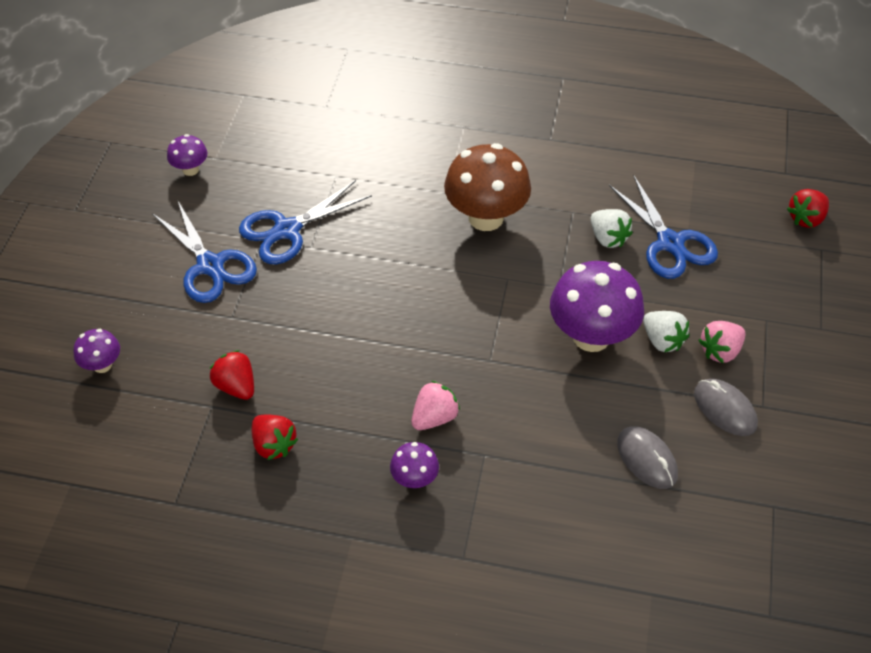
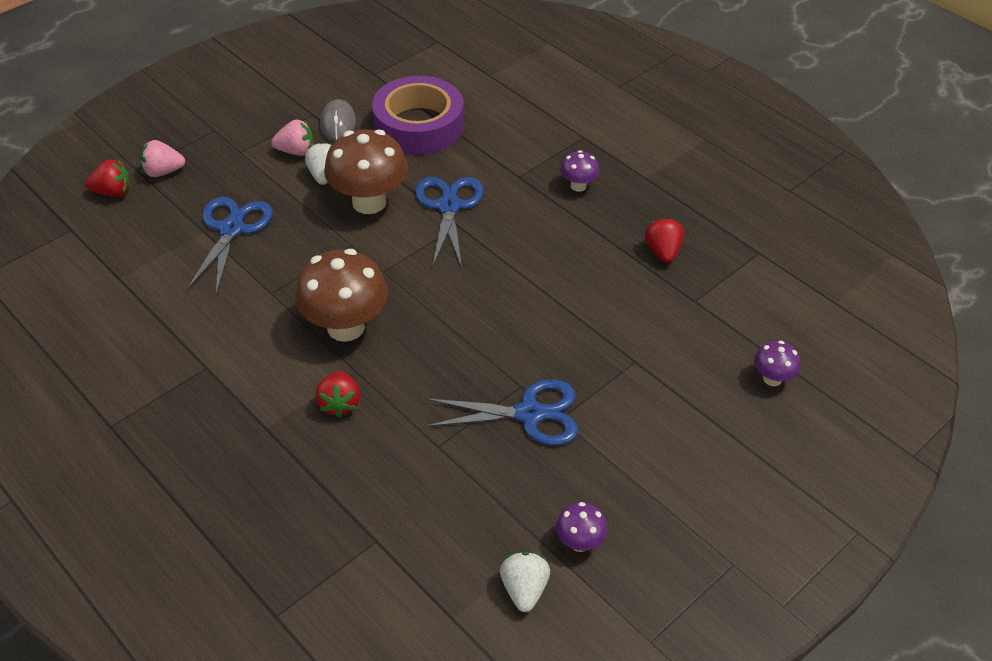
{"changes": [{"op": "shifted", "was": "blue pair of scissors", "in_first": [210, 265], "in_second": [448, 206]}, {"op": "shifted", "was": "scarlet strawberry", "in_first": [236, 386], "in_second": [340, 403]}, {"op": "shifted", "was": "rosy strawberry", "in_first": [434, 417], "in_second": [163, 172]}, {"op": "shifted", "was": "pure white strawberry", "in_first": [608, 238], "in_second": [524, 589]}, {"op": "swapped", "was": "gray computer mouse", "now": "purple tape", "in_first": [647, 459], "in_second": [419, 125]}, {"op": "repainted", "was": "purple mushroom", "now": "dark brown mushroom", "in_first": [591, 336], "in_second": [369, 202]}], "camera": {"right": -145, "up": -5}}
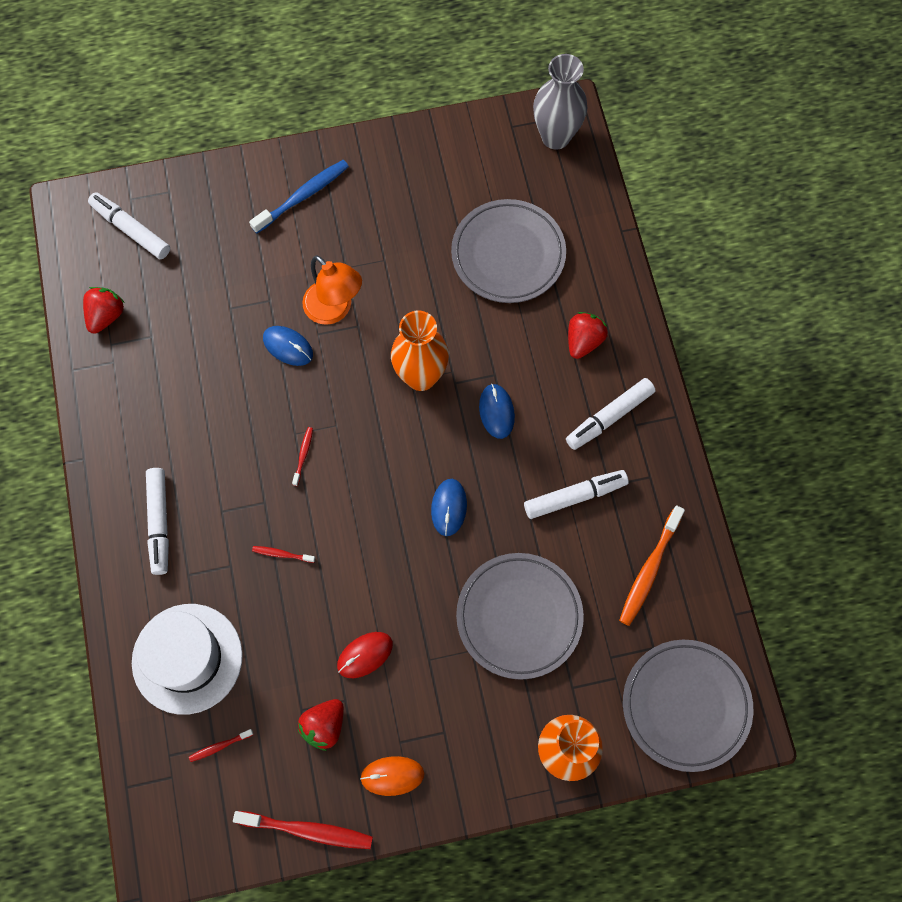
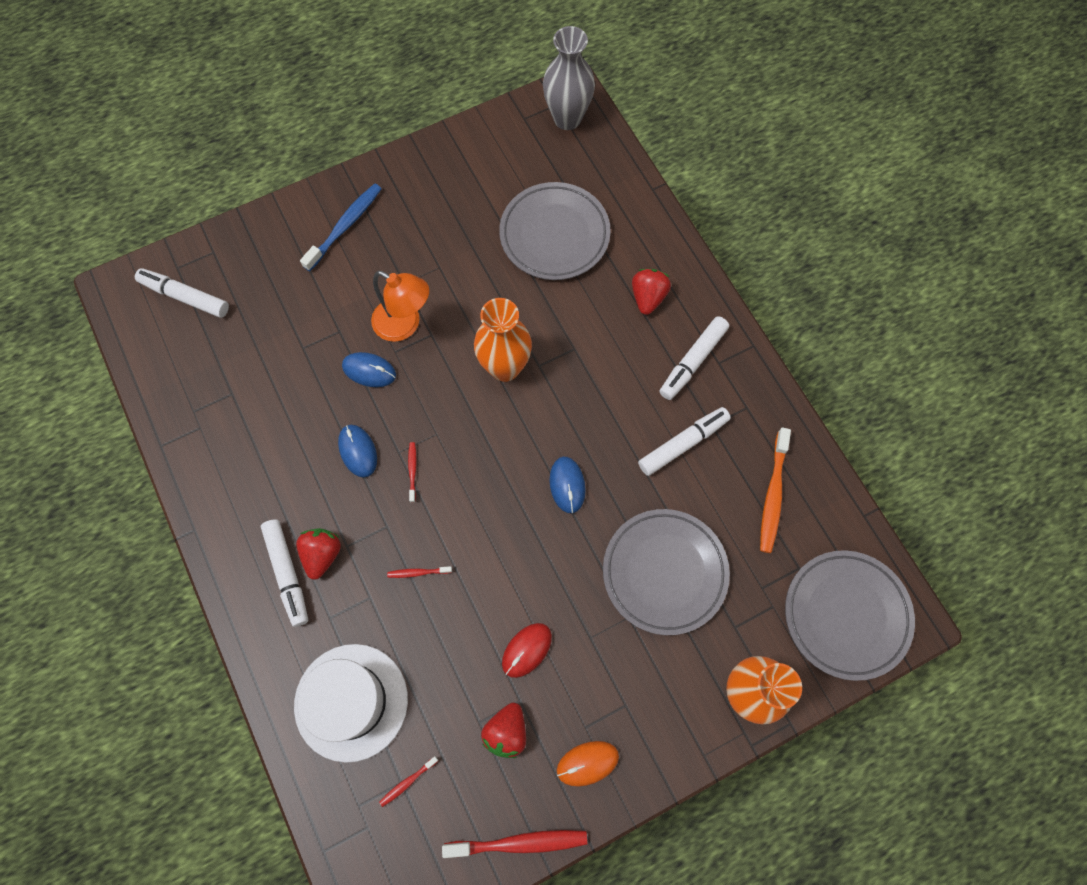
{"changes": [{"op": "shifted", "was": "scarlet strawberry", "in_first": [106, 316], "in_second": [322, 554]}, {"op": "shifted", "was": "blue computer mouse", "in_first": [496, 412], "in_second": [358, 451]}], "camera": {"right": -15, "up": 0}}
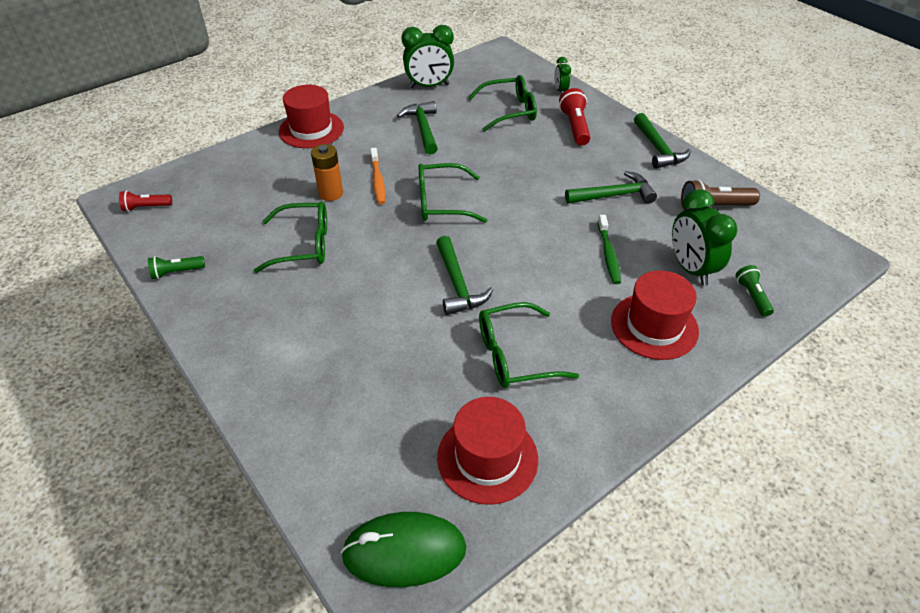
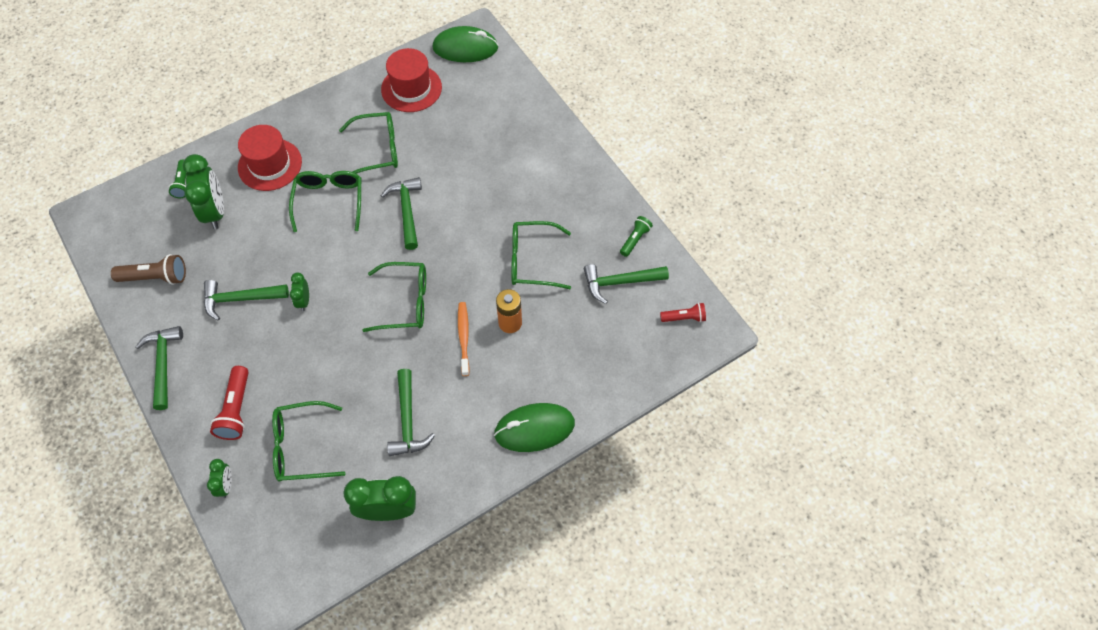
{"changes": [{"op": "gone", "was": "emerald dental brush", "in_first": [608, 254]}, {"op": "new", "now": "emerald glasses", "in_second": [329, 201]}, {"op": "new", "now": "emerald alarm clock", "in_second": [304, 301]}, {"op": "new", "now": "emerald claw hammer", "in_second": [620, 282]}, {"op": "swapped", "was": "scarlet top hat", "now": "emerald computer mouse", "in_first": [311, 129], "in_second": [534, 429]}, {"op": "rotated", "was": "emerald pocket torch", "in_first": [177, 272], "in_second": [635, 239], "clockwise": -45}], "camera": {"right": -175, "up": 15}}
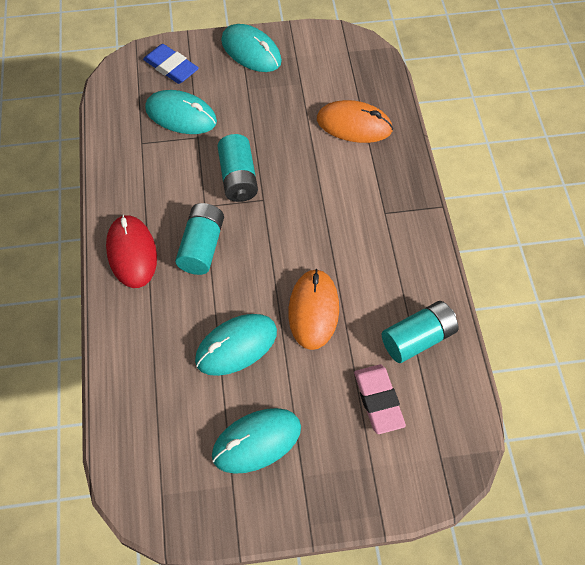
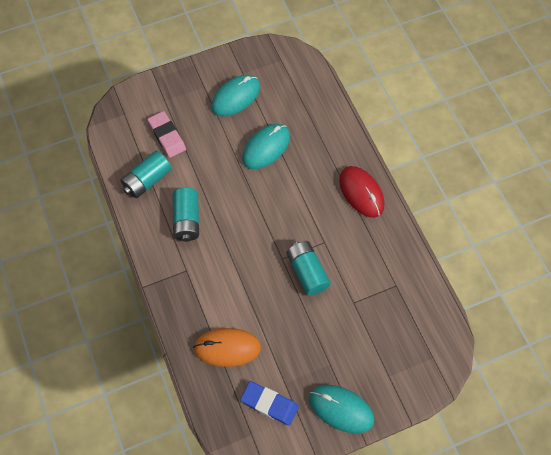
{"changes": [{"op": "gone", "was": "teal computer mouse", "in_first": [181, 115]}, {"op": "gone", "was": "orange computer mouse", "in_first": [313, 310]}, {"op": "shifted", "was": "blue pencil eraser", "in_first": [171, 67], "in_second": [269, 404]}, {"op": "shifted", "was": "teal AA battery", "in_first": [201, 247], "in_second": [187, 220]}], "camera": {"right": 165, "up": 5}}
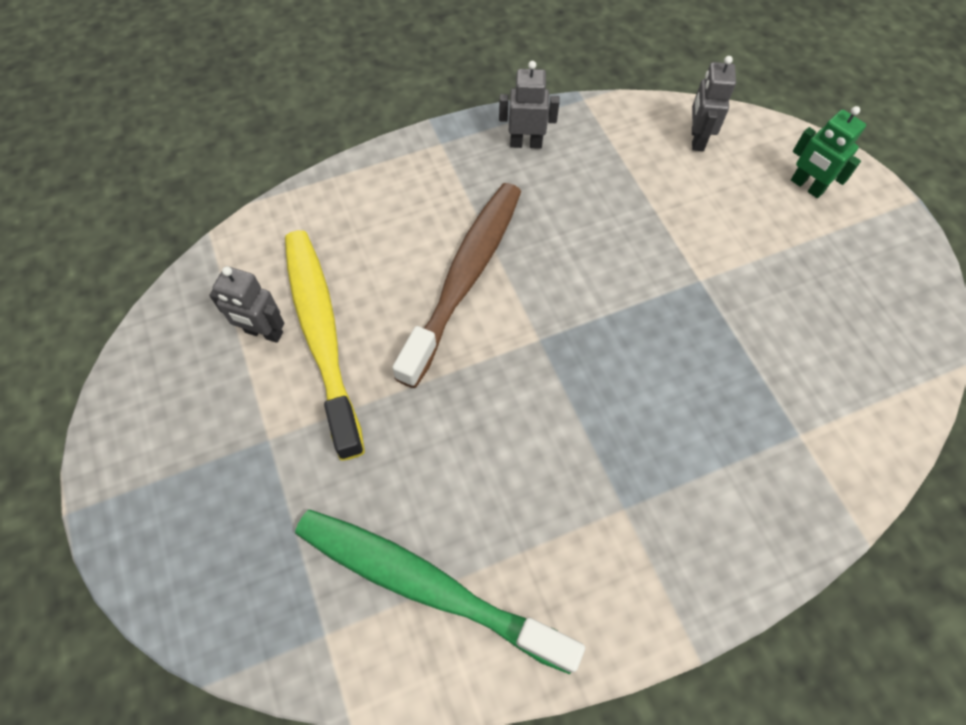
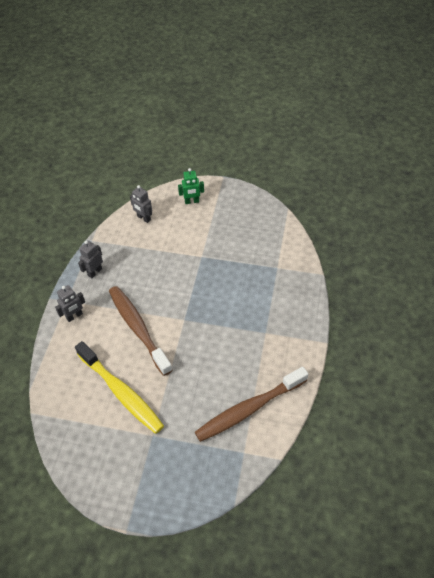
{"changes": [{"op": "shifted", "was": "gray robot", "in_first": [263, 333], "in_second": [74, 316]}, {"op": "repainted", "was": "emerald dental brush", "now": "dark brown dental brush", "in_first": [426, 585], "in_second": [249, 409]}, {"op": "rotated", "was": "yellow dental brush", "in_first": [322, 334], "in_second": [121, 392], "clockwise": -150}], "camera": {"right": -55, "up": -10}}
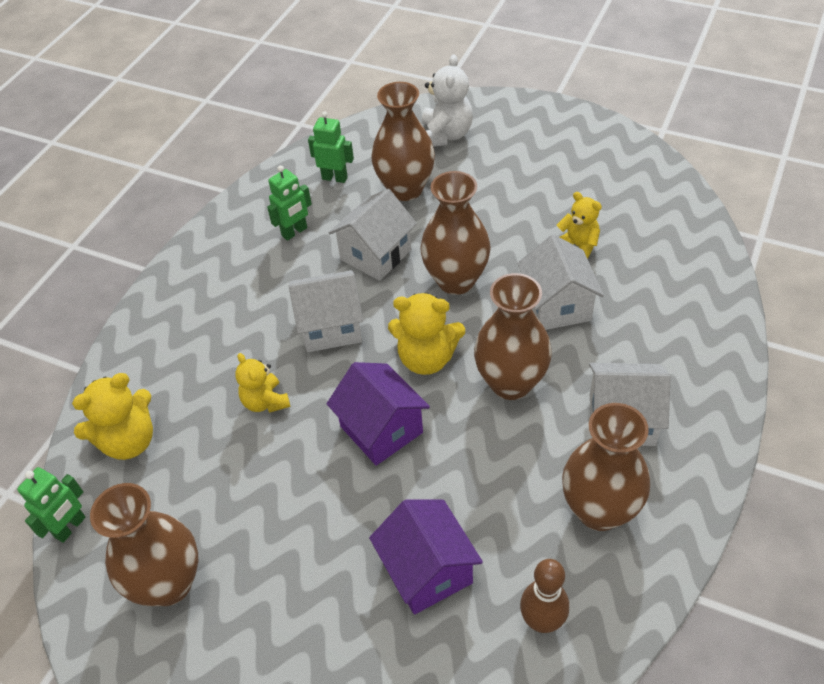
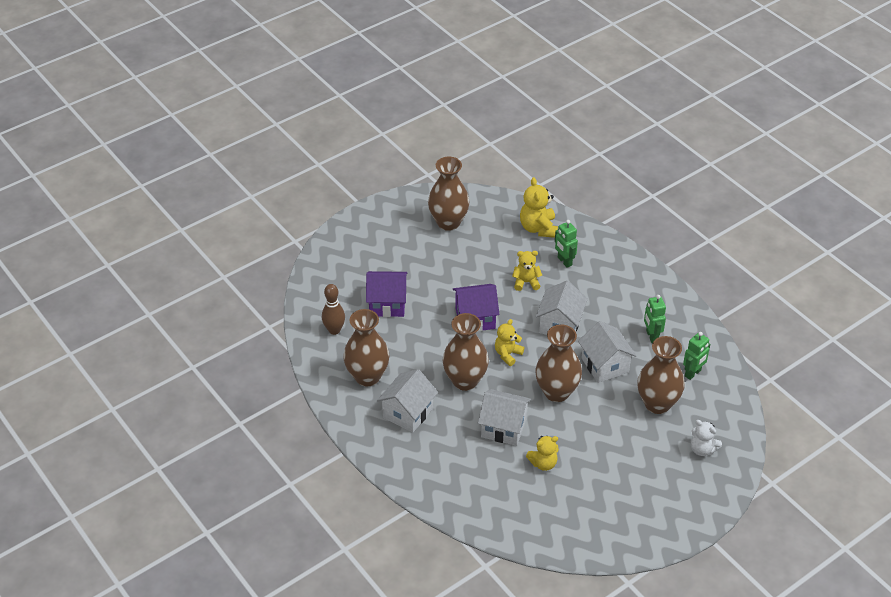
{"changes": [{"op": "shifted", "was": "emerald robot", "in_first": [70, 527], "in_second": [564, 261]}, {"op": "scaled", "was": "yellow stuffed bear", "in_first": [426, 358], "in_second": [507, 354], "ratio": 0.66}, {"op": "scaled", "was": "pure white stuffed bear", "in_first": [445, 135], "in_second": [702, 449], "ratio": 0.66}], "camera": {"right": 115, "up": -5}}
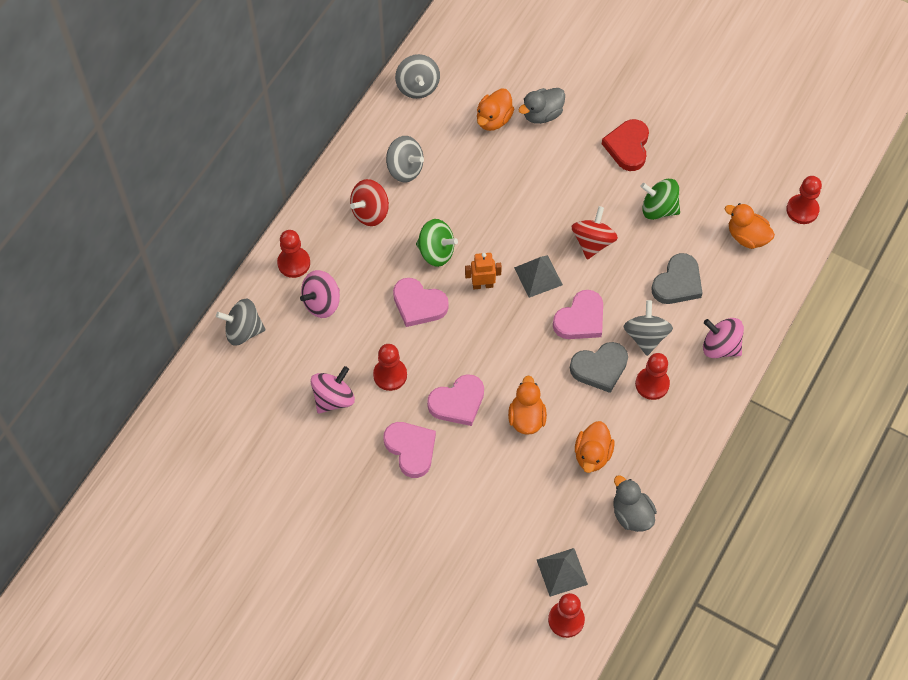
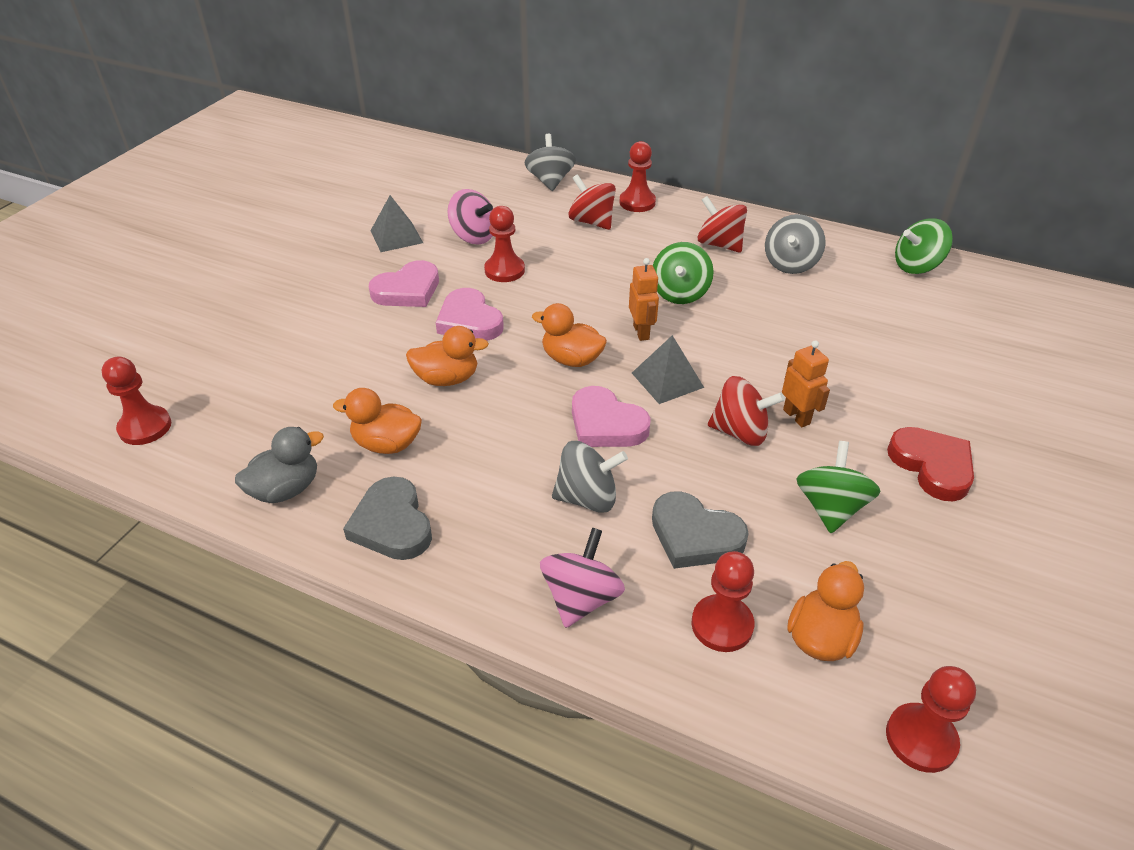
{"changes": [{"op": "gone", "was": "rosy love heart", "in_first": [418, 304]}, {"op": "gone", "was": "gray duck", "in_first": [542, 114]}, {"op": "new", "now": "orange robot", "in_second": [797, 416]}, {"op": "shifted", "was": "orange duck", "in_first": [493, 119], "in_second": [571, 359]}, {"op": "shifted", "was": "gray pyramid shape", "in_first": [562, 572], "in_second": [396, 236]}, {"op": "shifted", "was": "gray love heart", "in_first": [600, 368], "in_second": [392, 524]}, {"op": "shifted", "was": "scarlet pawn", "in_first": [652, 384], "in_second": [722, 625]}, {"op": "repainted", "was": "rosy whirligig", "now": "scarlet whirligig", "in_first": [322, 303], "in_second": [591, 222]}, {"op": "repainted", "was": "gray whirligig", "now": "emerald whirligig", "in_first": [417, 86], "in_second": [916, 266]}, {"op": "rotated", "was": "scarlet love heart", "in_first": [627, 147], "in_second": [932, 466], "clockwise": 60}], "camera": {"right": 85, "up": -20}}
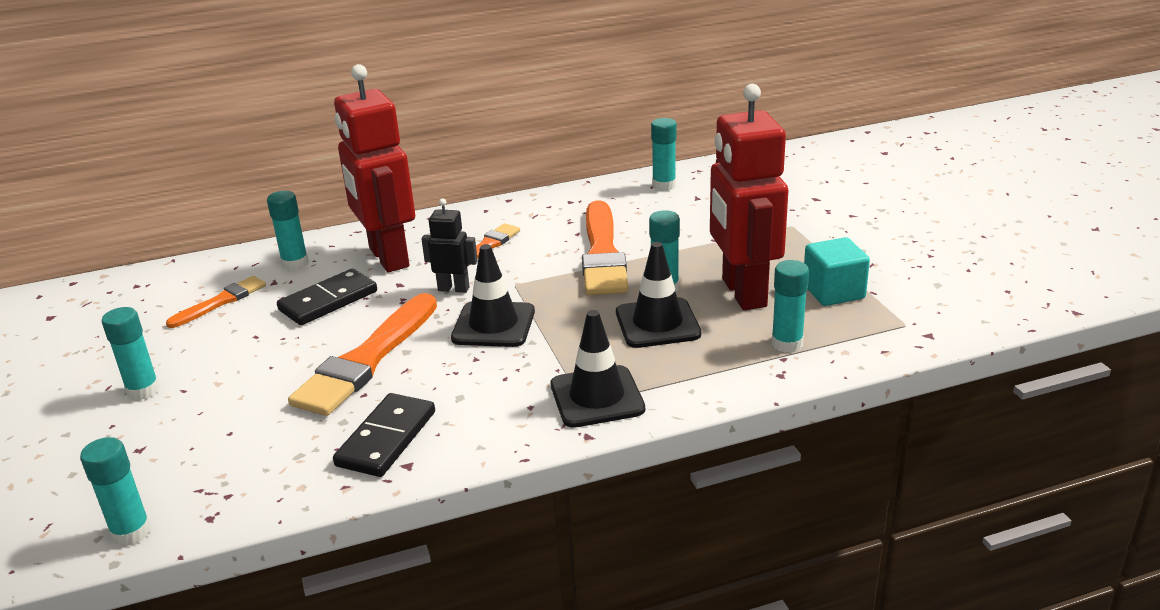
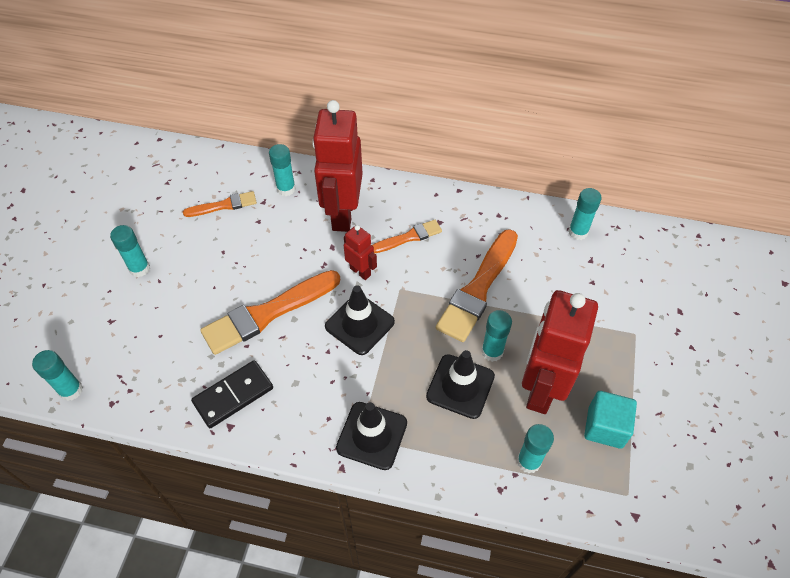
{"changes": [{"op": "gone", "was": "jet-black domino tile", "in_first": [328, 301]}, {"op": "repainted", "was": "jet-black robot", "now": "scarlet robot", "in_first": [454, 289], "in_second": [360, 271]}], "camera": {"right": 30, "up": 25}}
